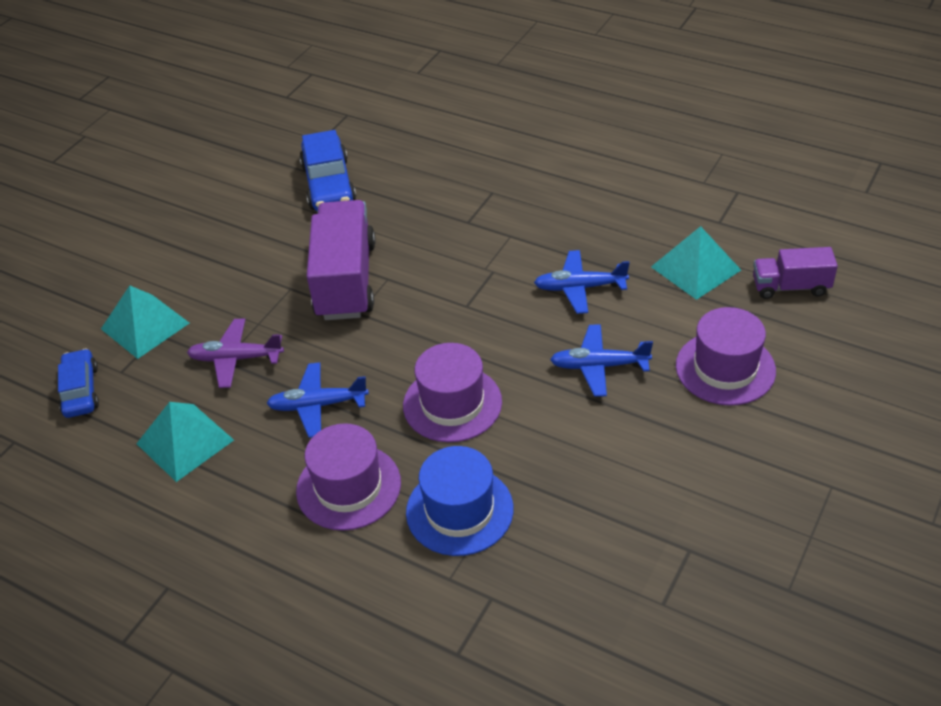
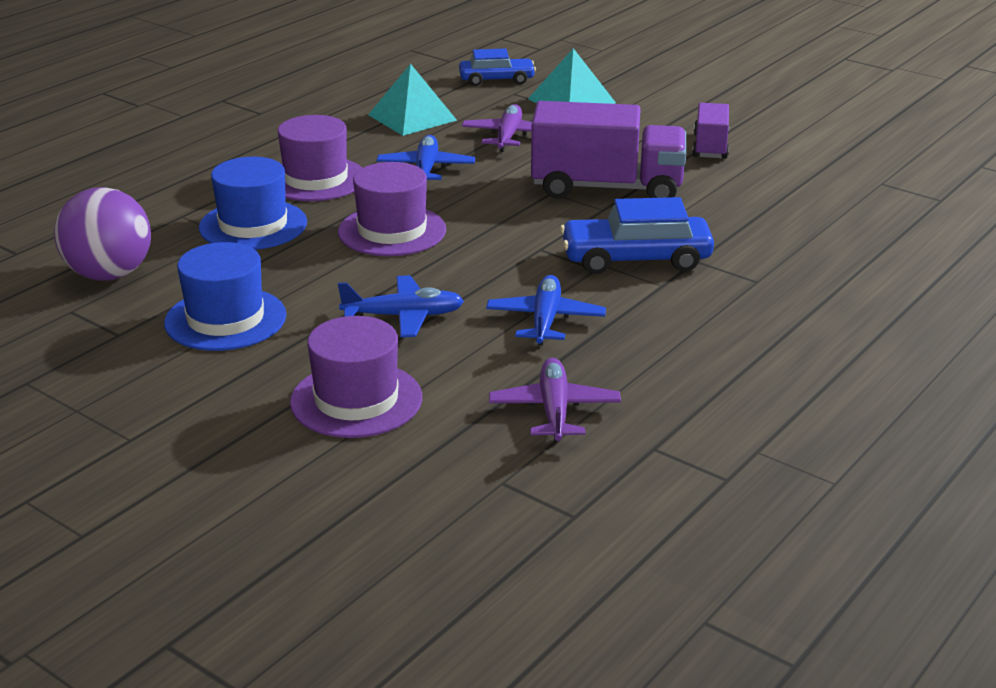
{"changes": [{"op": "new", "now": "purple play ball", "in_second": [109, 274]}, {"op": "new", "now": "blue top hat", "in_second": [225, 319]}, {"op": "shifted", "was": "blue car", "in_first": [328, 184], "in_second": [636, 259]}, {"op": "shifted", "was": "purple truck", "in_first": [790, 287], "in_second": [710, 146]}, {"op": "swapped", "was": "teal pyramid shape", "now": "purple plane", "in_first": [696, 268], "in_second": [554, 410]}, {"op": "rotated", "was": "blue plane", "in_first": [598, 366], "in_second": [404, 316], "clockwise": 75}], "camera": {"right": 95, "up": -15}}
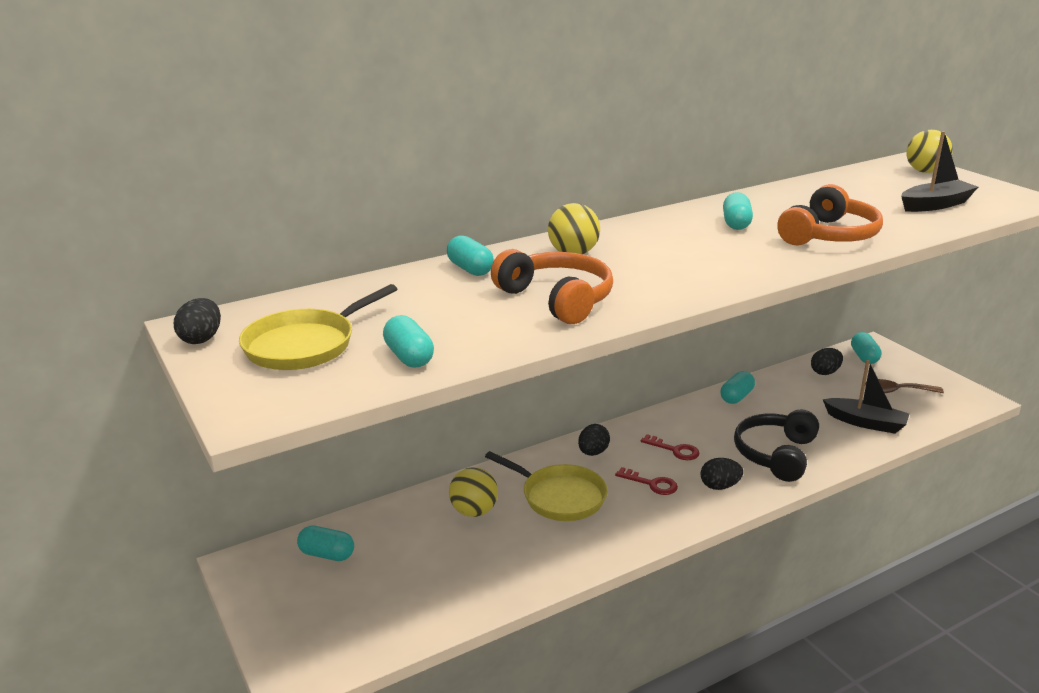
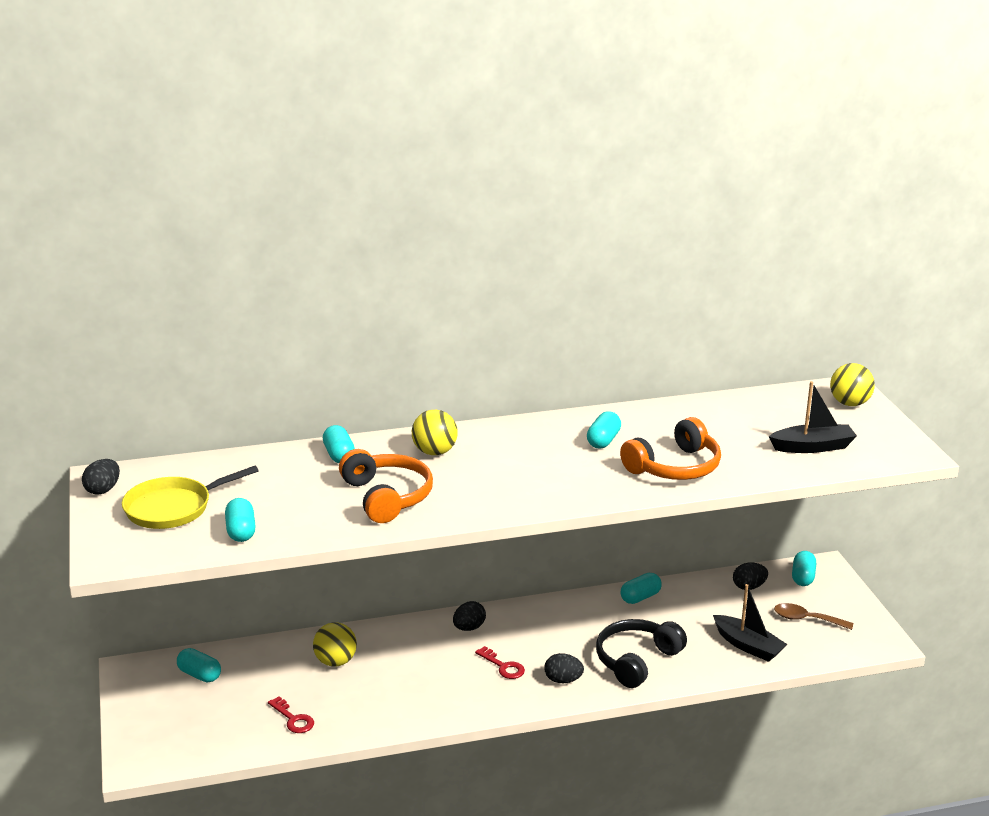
{"changes": [{"op": "gone", "was": "yellow frying pan", "in_first": [559, 497]}, {"op": "shifted", "was": "scarlet door key", "in_first": [674, 450], "in_second": [293, 719]}], "camera": {"right": 15, "up": 0}}
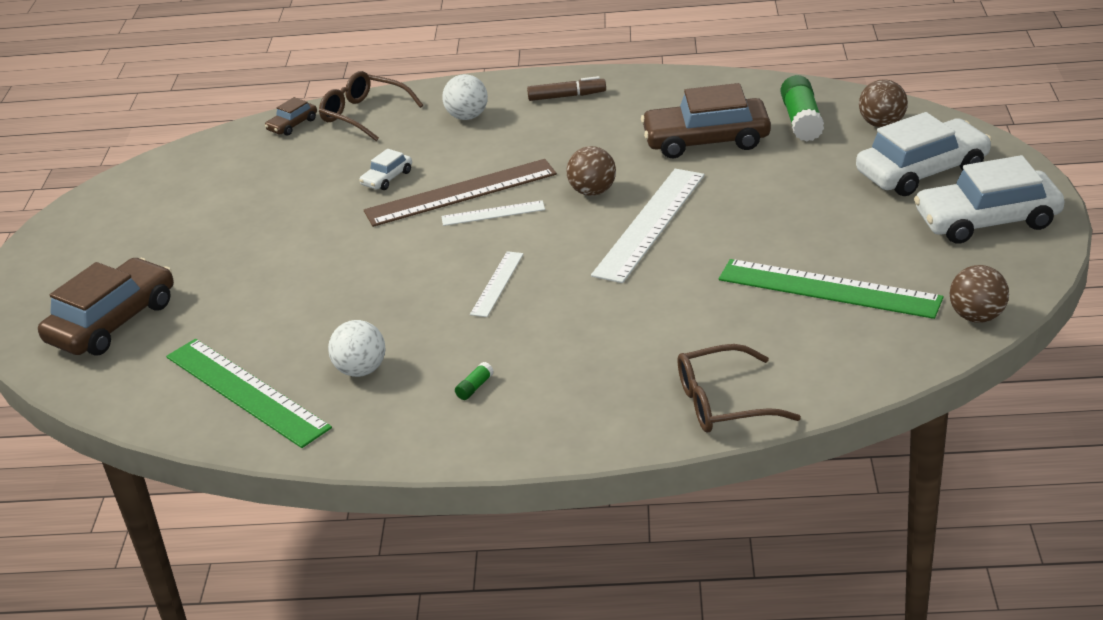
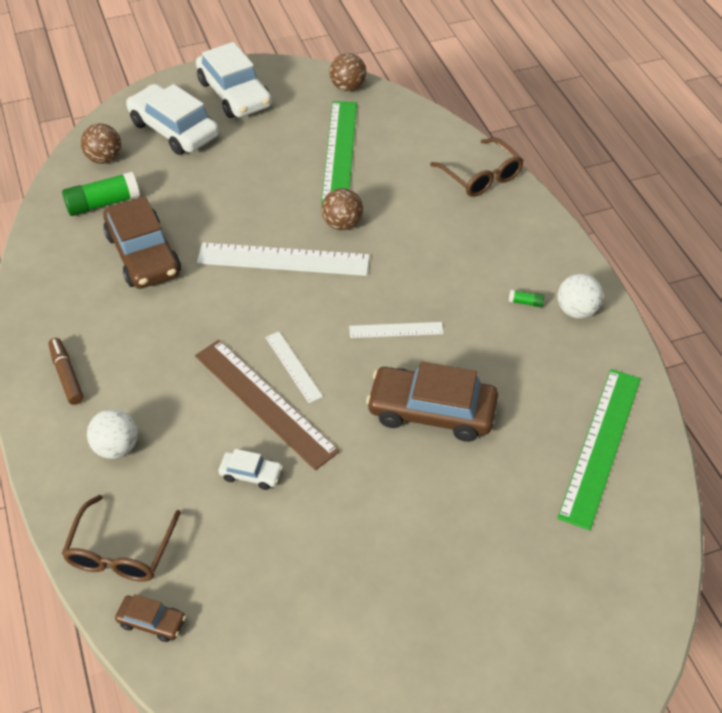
{"changes": [{"op": "shifted", "was": "dark brown car", "in_first": [113, 322], "in_second": [431, 411]}, {"op": "shifted", "was": "pure white play ball", "in_first": [361, 370], "in_second": [576, 310]}, {"op": "shifted", "was": "dark brown play ball", "in_first": [593, 192], "in_second": [342, 224]}], "camera": {"right": -115, "up": 15}}
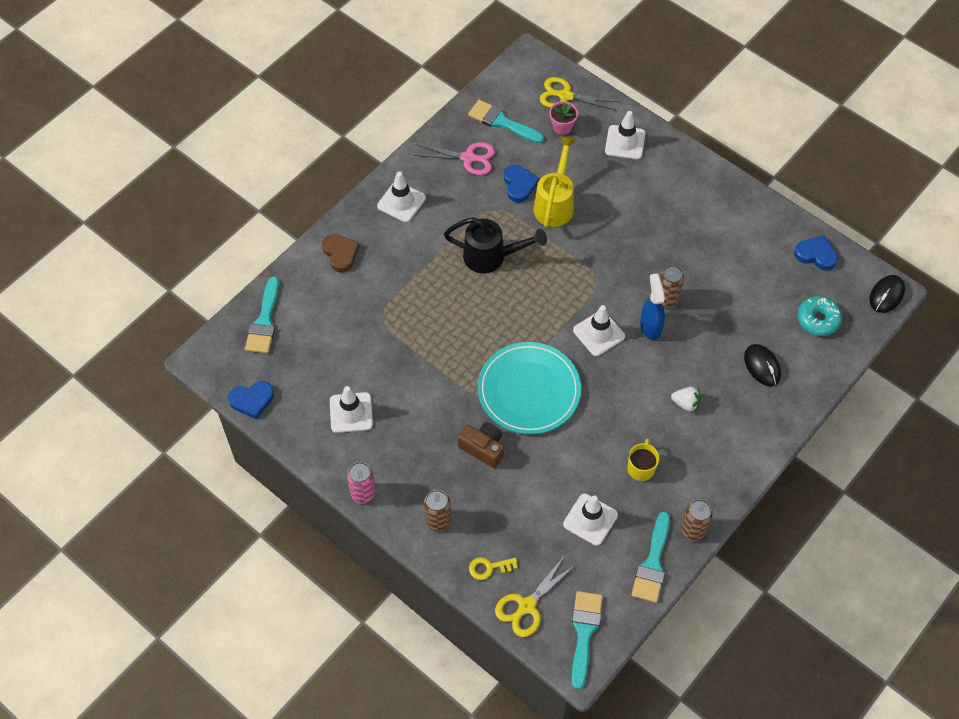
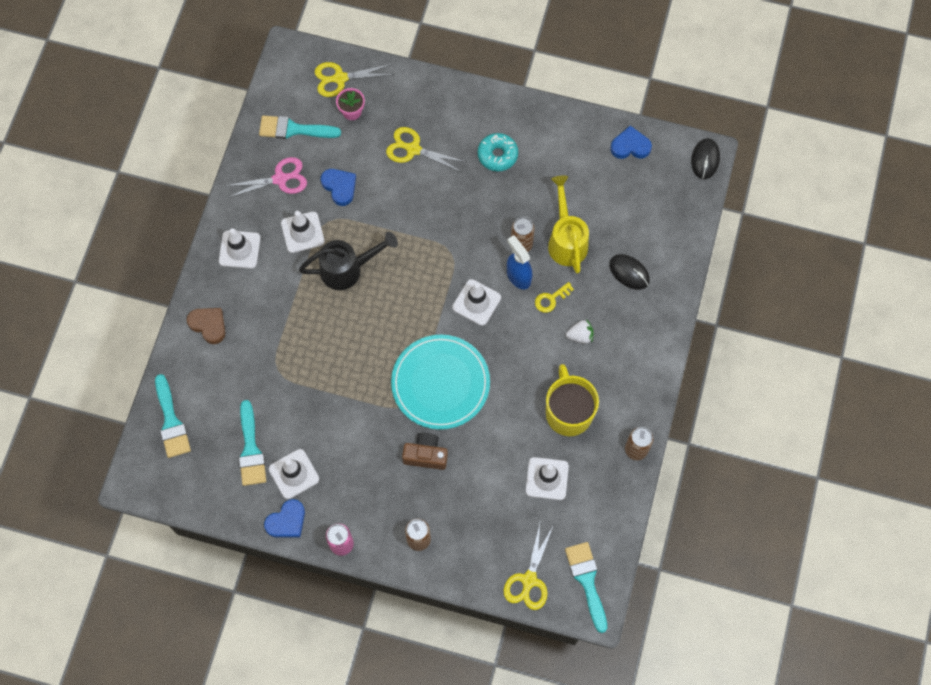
{"changes": [{"op": "new", "now": "yellow pair of scissors", "in_second": [413, 149]}, {"op": "shifted", "was": "blue love heart", "in_first": [252, 400], "in_second": [287, 521]}, {"op": "shifted", "was": "yellow door key", "in_first": [489, 568], "in_second": [551, 299]}, {"op": "shifted", "was": "yellow watering can", "in_first": [555, 203], "in_second": [566, 239]}, {"op": "shifted", "was": "pure white safety cone", "in_first": [625, 142], "in_second": [302, 232]}, {"op": "shifted", "was": "teal brush", "in_first": [652, 563], "in_second": [251, 449]}, {"op": "shifted", "was": "teal glazed donut", "in_first": [818, 320], "in_second": [497, 155]}, {"op": "scaled", "was": "yellow coffee mug", "in_first": [641, 467], "in_second": [568, 412], "ratio": 1.82}], "camera": {"right": -25, "up": 10}}
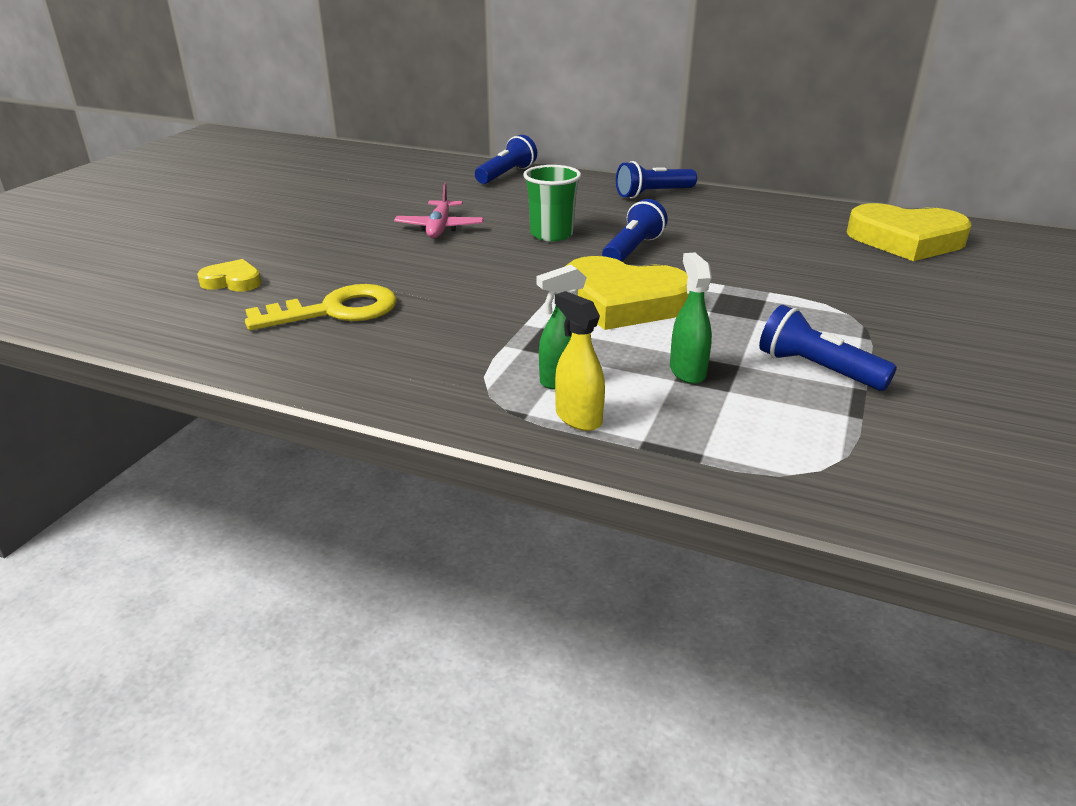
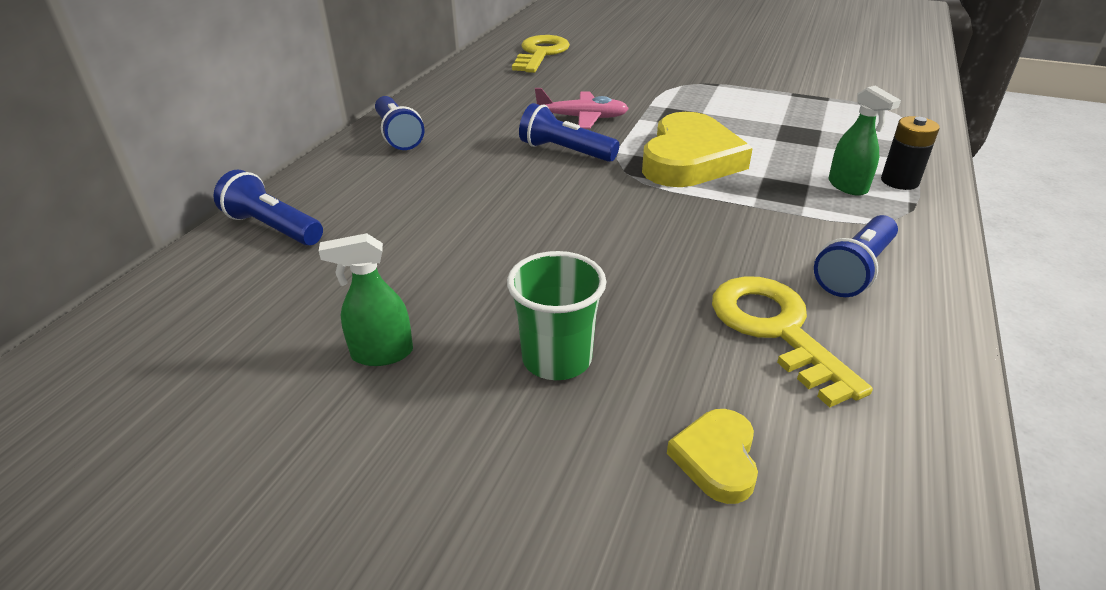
{"changes": [{"op": "shifted", "was": "rosy plane", "in_first": [440, 228], "in_second": [583, 118]}, {"op": "shifted", "was": "emerald beaker", "in_first": [551, 234], "in_second": [557, 359]}, {"op": "shifted", "was": "emerald sprayer", "in_first": [687, 371], "in_second": [382, 354]}, {"op": "shifted", "was": "blue pocket torch", "in_first": [817, 369], "in_second": [855, 270]}, {"op": "swapped", "was": "yellow sprayer", "now": "jet-black AA battery", "in_first": [578, 418], "in_second": [899, 181]}, {"op": "swapped", "was": "yellow love heart", "now": "yellow door key", "in_first": [906, 240], "in_second": [540, 53]}], "camera": {"right": -90, "up": 5}}
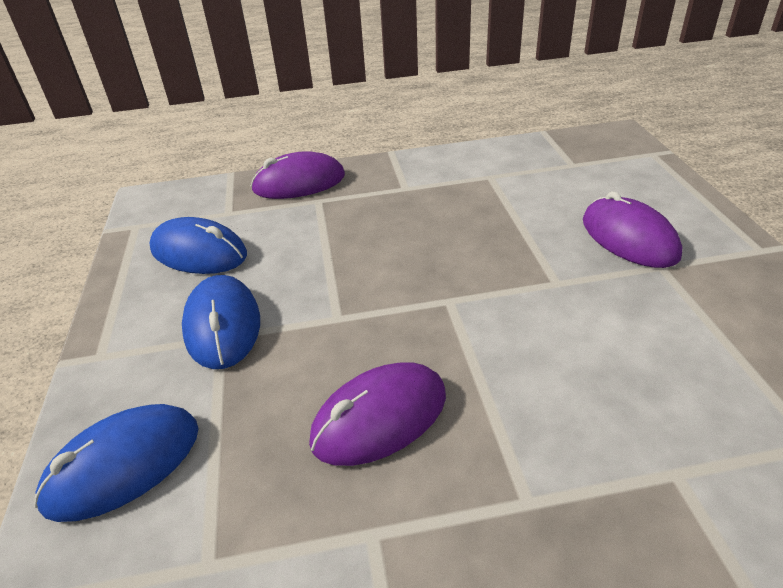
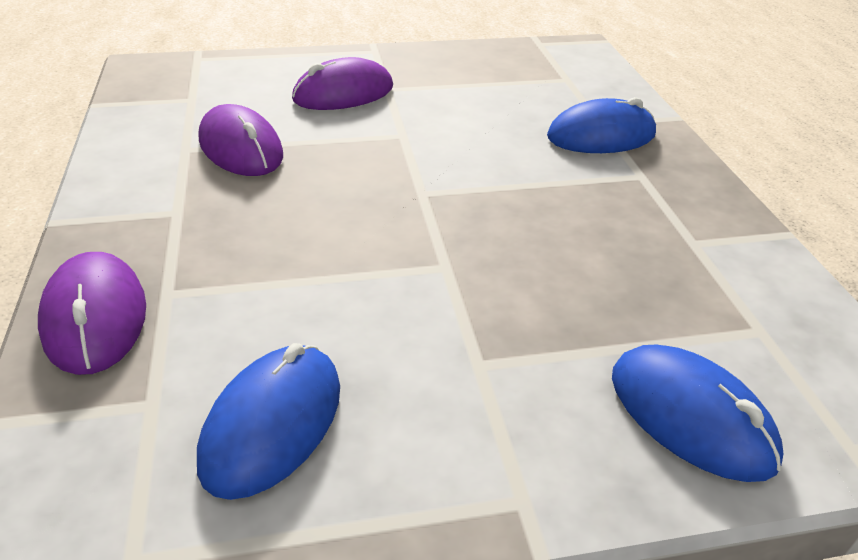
{"changes": [{"op": "shifted", "was": "blue computer mouse", "in_first": [223, 325], "in_second": [601, 136]}, {"op": "shifted", "was": "purple computer mouse", "in_first": [379, 418], "in_second": [241, 148]}], "camera": {"right": -95, "up": 0}}
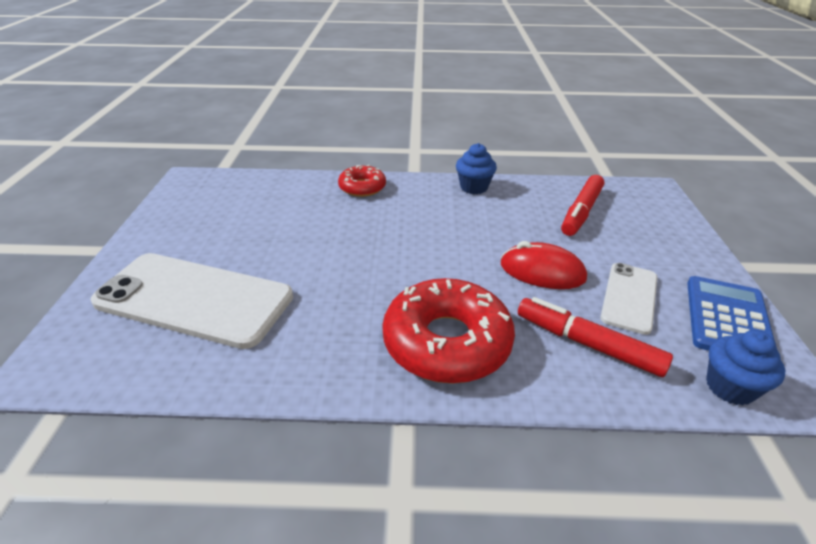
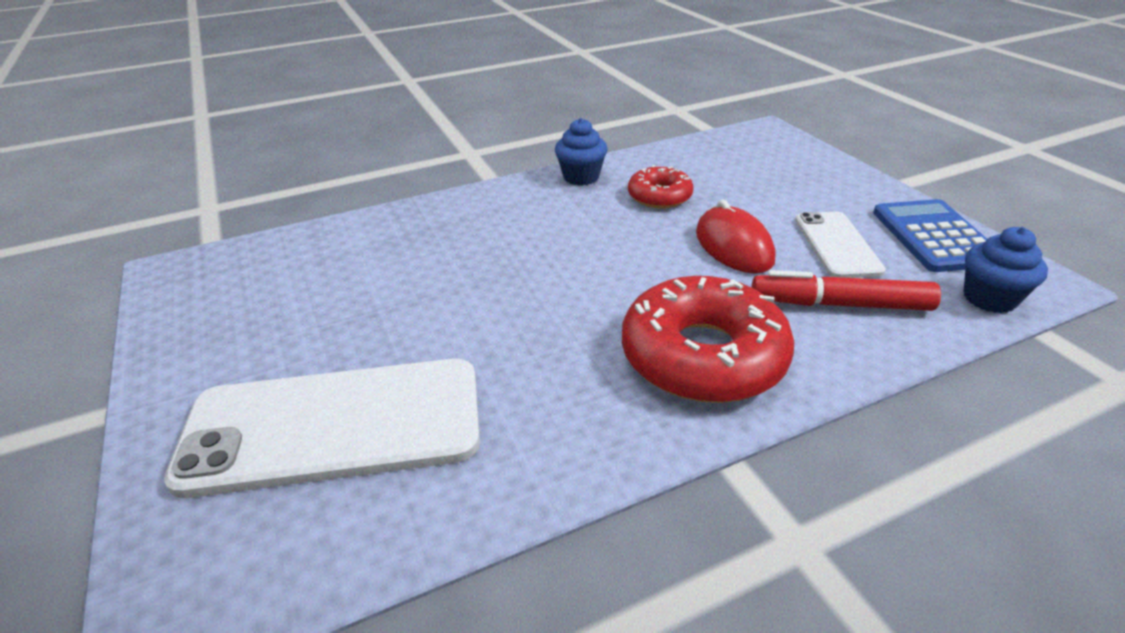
{"changes": [{"op": "gone", "was": "scarlet marker pen", "in_first": [581, 212]}, {"op": "shifted", "was": "scarlet glazed donut", "in_first": [362, 187], "in_second": [659, 196]}, {"op": "rotated", "was": "scarlet computer mouse", "in_first": [542, 271], "in_second": [733, 246], "clockwise": 75}], "camera": {"right": -25, "up": 0}}
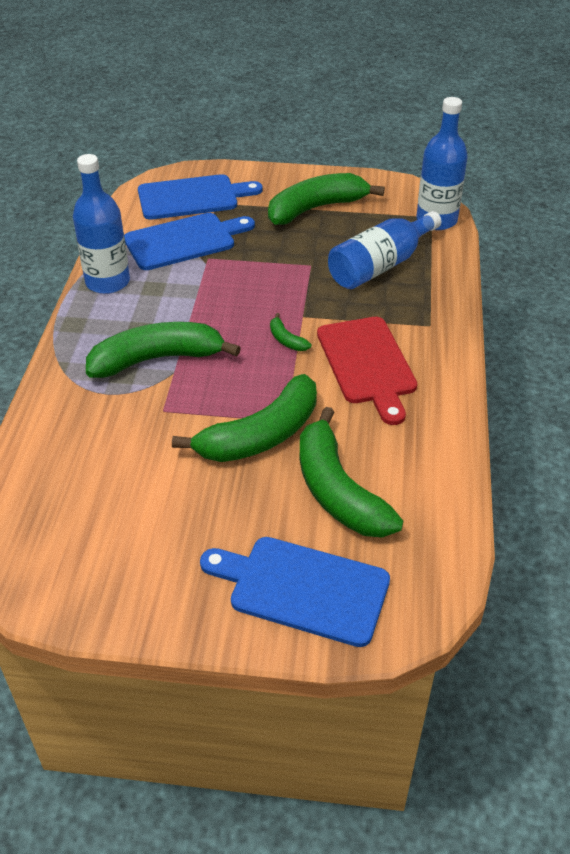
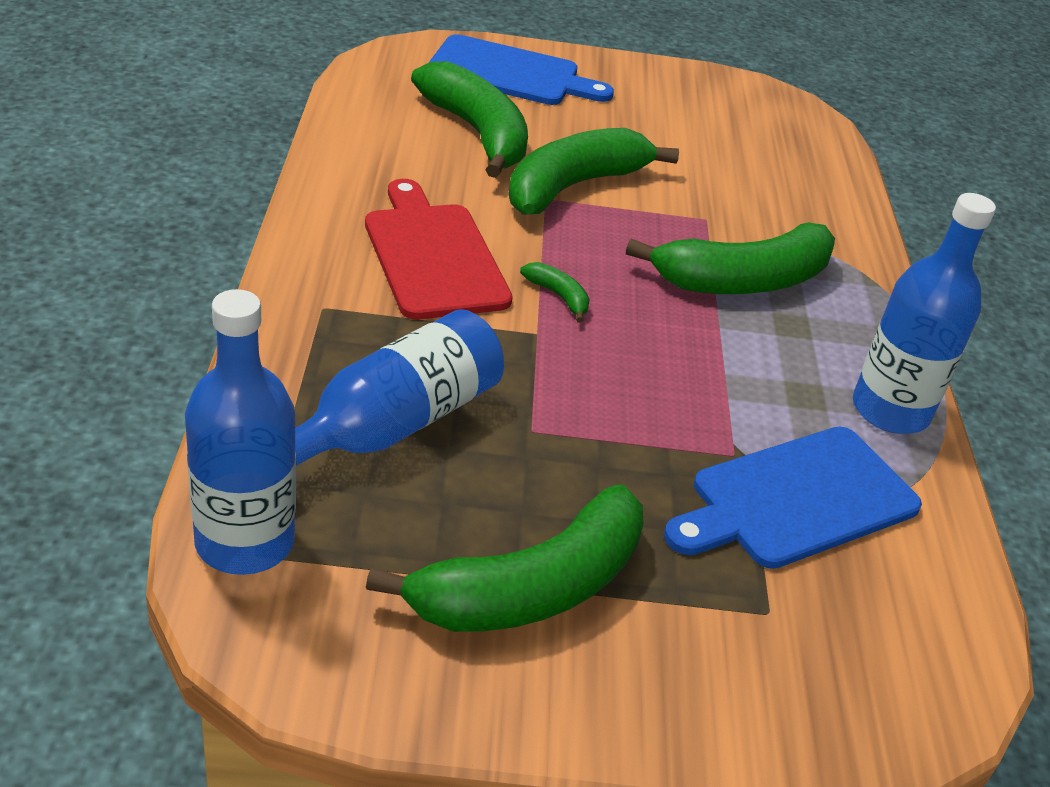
{"changes": [{"op": "gone", "was": "blue chopping board", "in_first": [192, 197]}], "camera": {"right": 170, "up": -5}}
